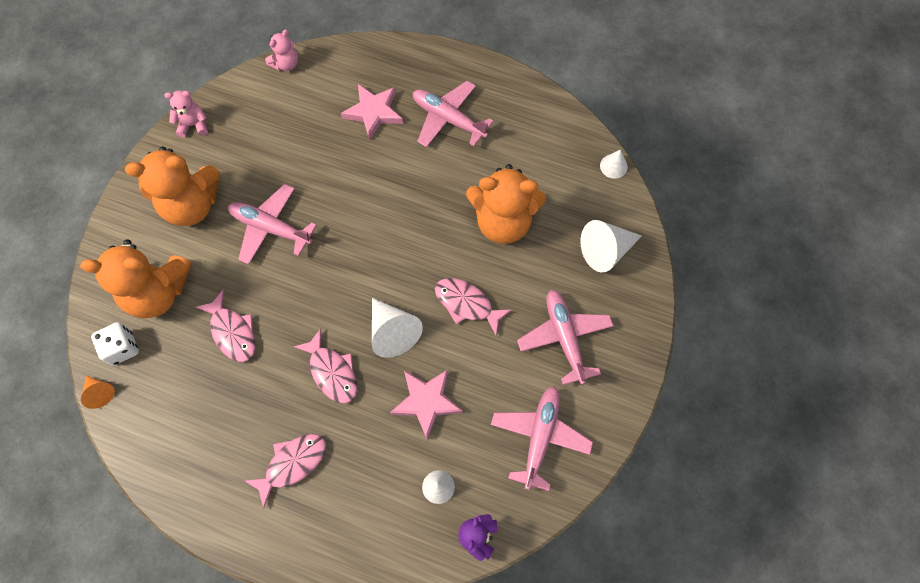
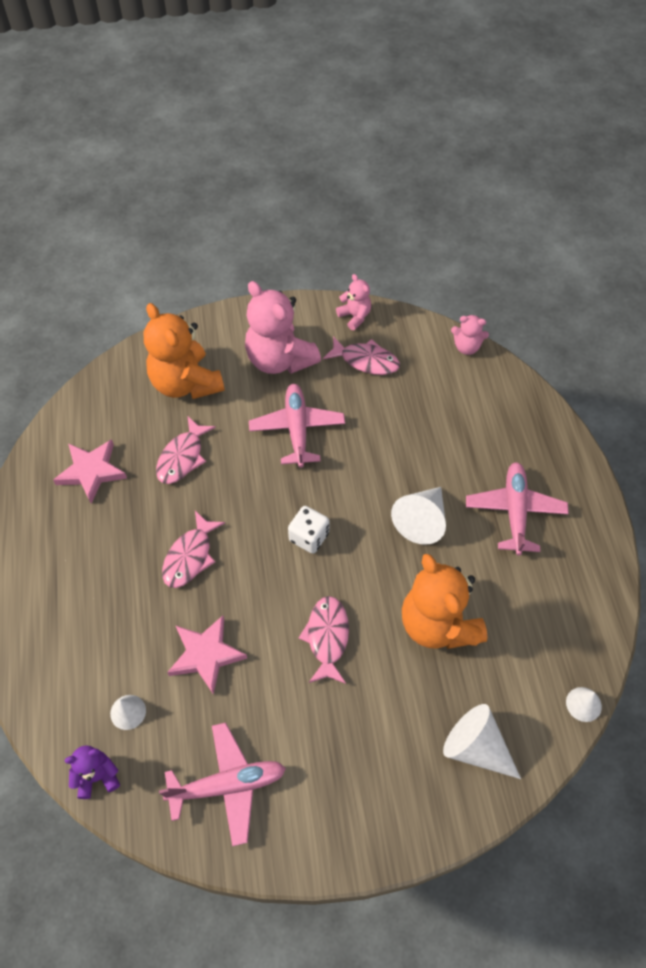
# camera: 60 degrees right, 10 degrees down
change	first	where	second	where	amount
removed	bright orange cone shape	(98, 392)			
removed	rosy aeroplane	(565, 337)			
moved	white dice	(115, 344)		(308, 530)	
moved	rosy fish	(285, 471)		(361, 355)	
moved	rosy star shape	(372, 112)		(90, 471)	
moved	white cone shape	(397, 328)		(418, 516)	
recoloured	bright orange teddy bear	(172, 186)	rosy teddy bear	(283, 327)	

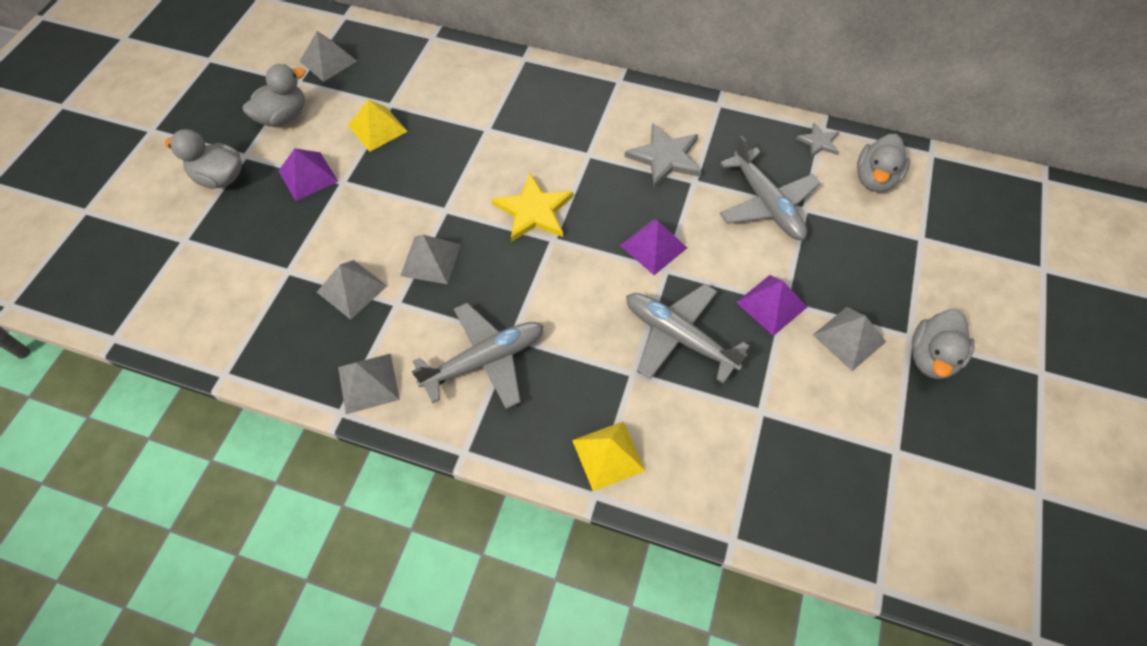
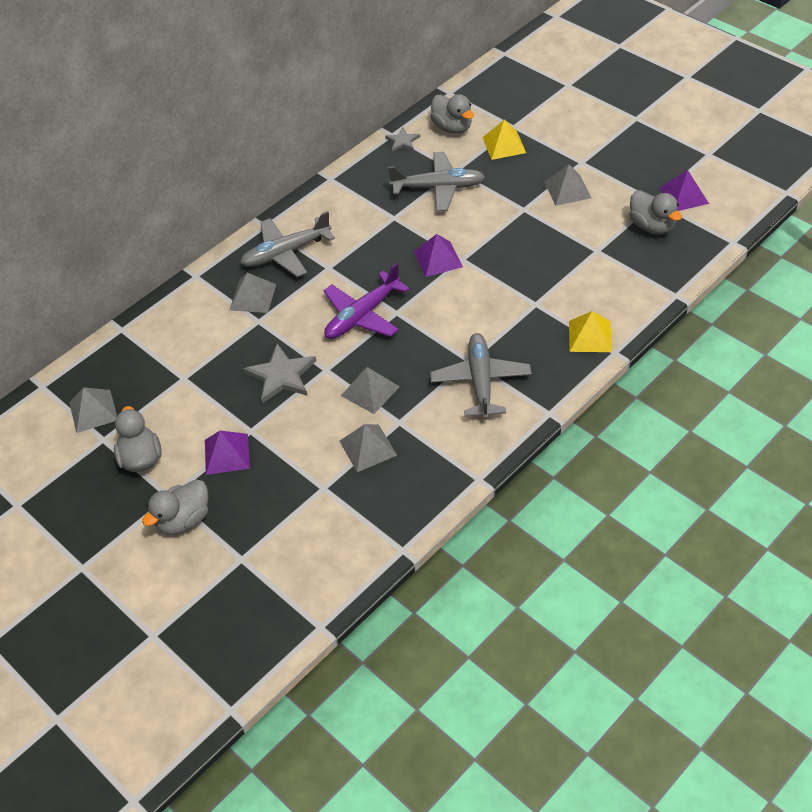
# camera: 60 degrees left, 10 degrees down
change	first	where	second	where	amount
moved	grey pyramid shape	(369, 383)		(253, 293)	
moved	golden pyramid shape	(378, 126)		(504, 140)	
moved	grey star shape	(663, 155)		(279, 373)	
moved	grey aeroplane	(688, 334)		(287, 244)	
moved	purple pyramid shape	(771, 305)		(684, 190)	
moved	grey toy duck	(943, 344)		(655, 212)	
replaced	golden star shape	(532, 207)	purple aeroplane	(366, 301)	

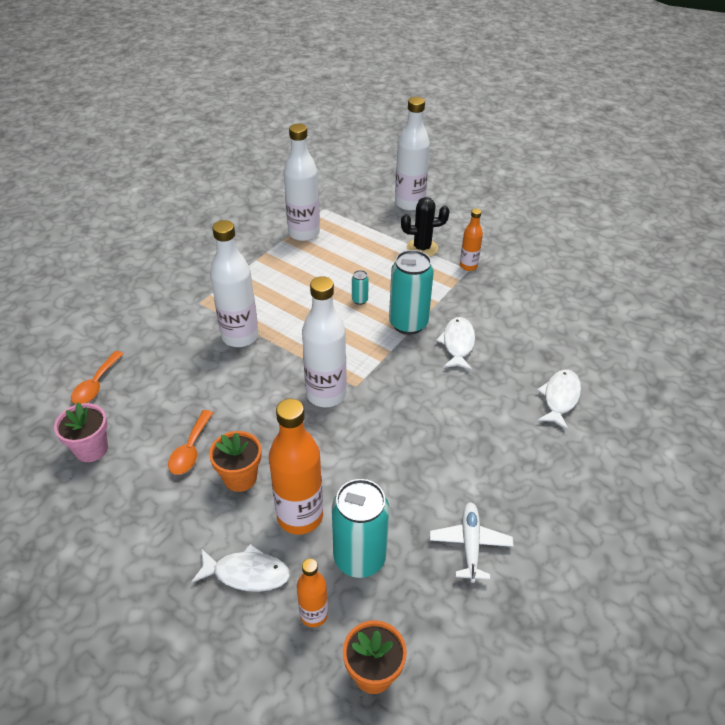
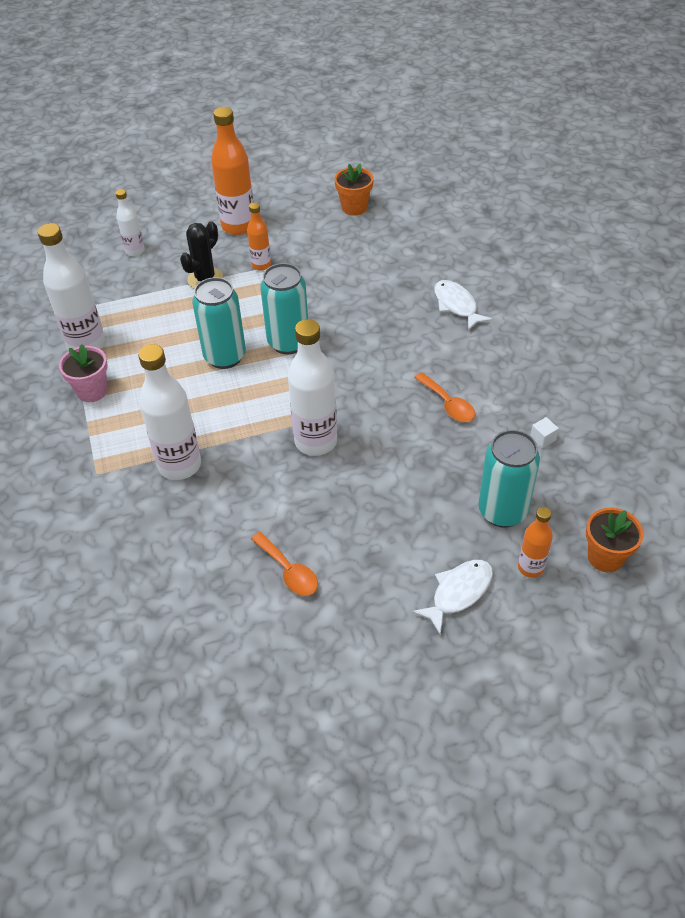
# camera: 50 degrees left, 5 degrees up
change	first	where	second	where	amount
removed	white fish	(455, 344)			
moved	rosy potted plant	(81, 432)		(83, 373)	
moved	bright orange spoon	(97, 377)		(444, 397)	
moved	bright orange potted plant	(235, 461)		(354, 189)	
moved	bright orange flask	(296, 467)		(232, 171)	
replaced	white aeroplane	(471, 542)	white block	(544, 432)	
resized	teal can	(360, 287)		(219, 323)	x2.33
resized	white flask	(412, 154)		(130, 222)	x0.55

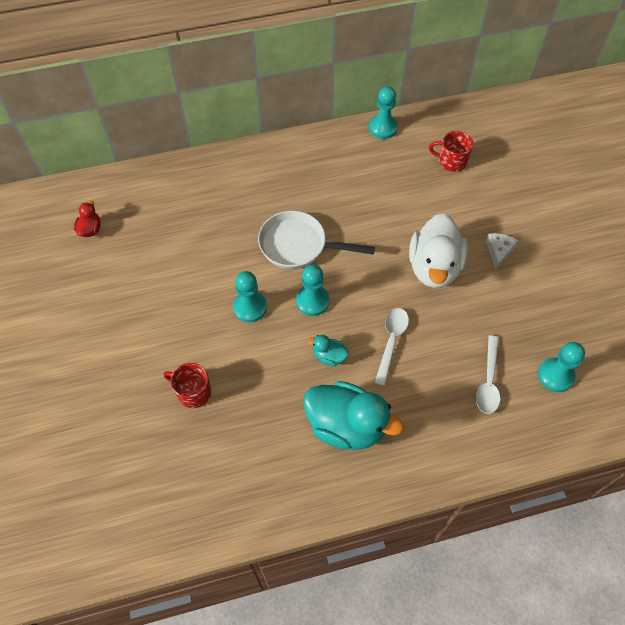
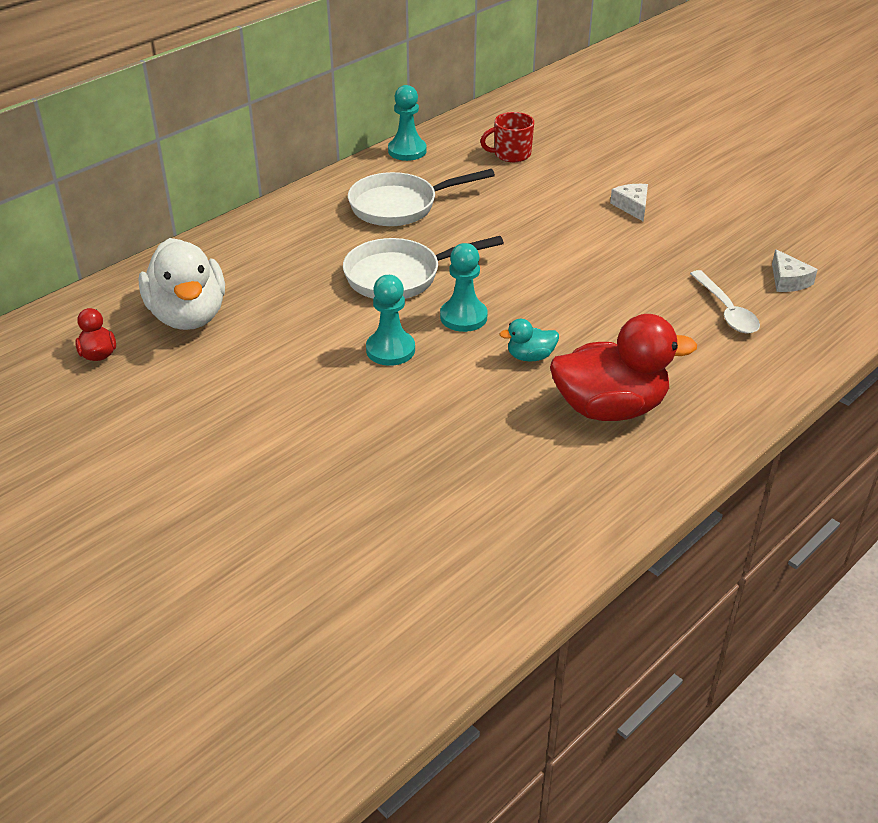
# camera: 30 degrees left, 20 degrees down
change	first	where	second	where	amount
removed	red tea mug	(187, 385)			
removed	white spoon	(392, 346)			
added			white pan	(421, 197)	
moved	white toy duck	(438, 250)		(182, 284)	
replaced	teal game pawn	(561, 367)	white piece of cheese	(795, 270)	
recoloured	teal toy duck	(353, 415)	red toy duck	(623, 367)	

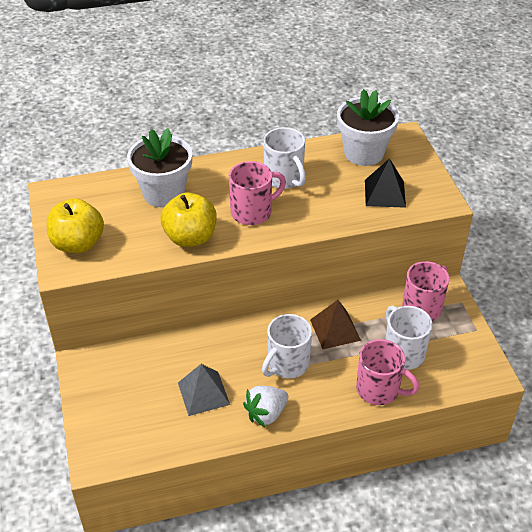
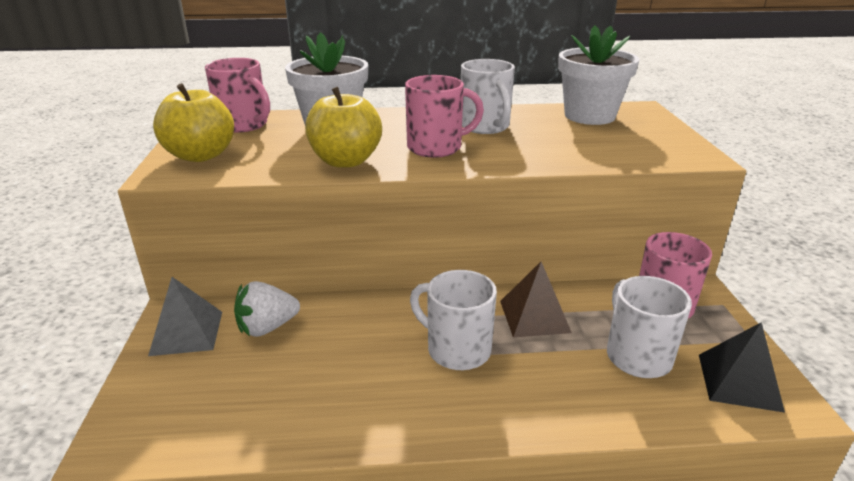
# camera: 10 degrees right, 15 degrees down
change	first	where	second	where	amount
moved	grey pyramid shape	(204, 390)		(185, 316)	
moved	white strawberry	(265, 406)		(267, 309)	
moved	rosy tea mug	(388, 372)		(237, 95)	
moved	ebony pyramid shape	(385, 183)		(742, 367)	
turned	white tea mug	(287, 346)		(453, 320)	75 degrees clockwise

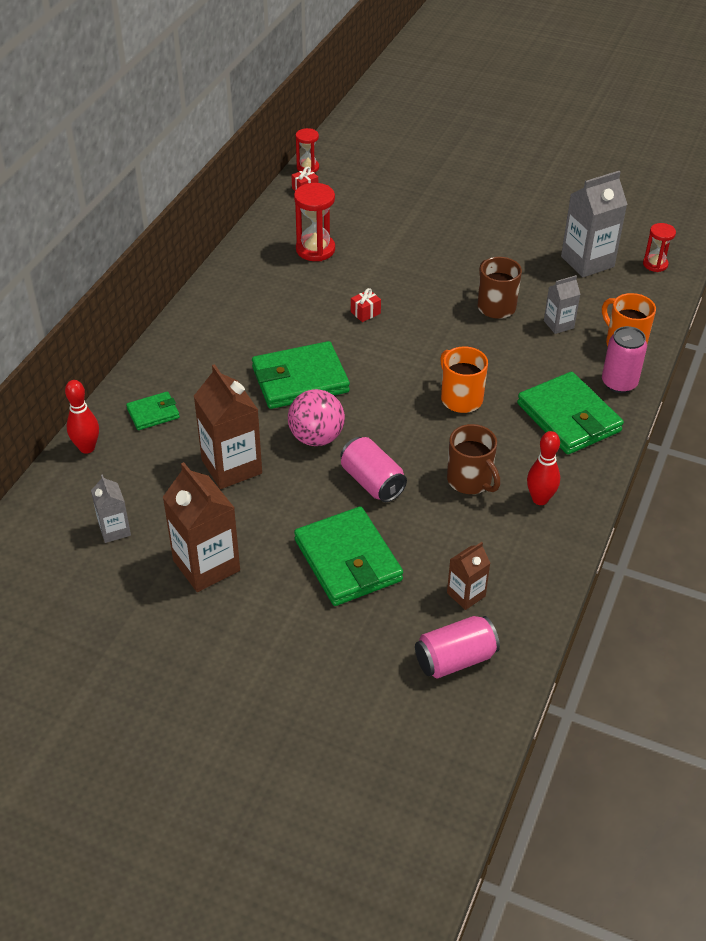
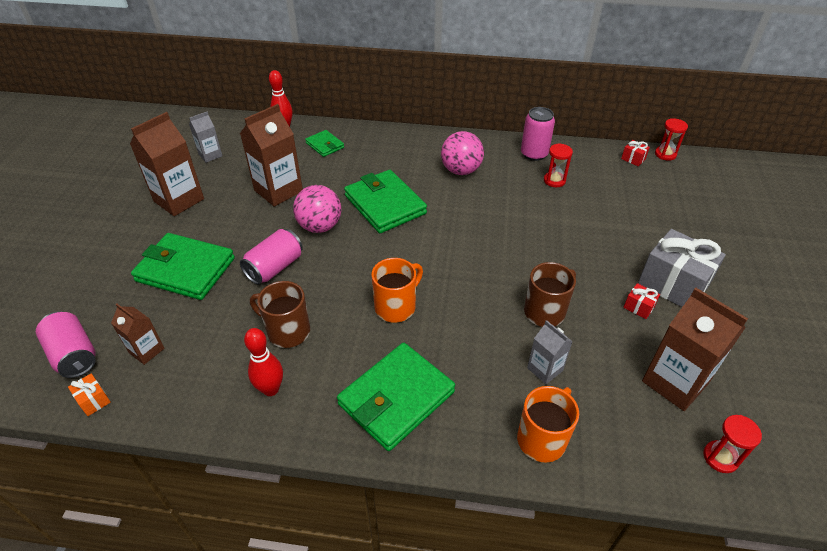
# camera: 75 degrees right, 0 degrees up
change	first	where	second	where	amount
added			bright orange present	(89, 394)	
added			rosy sphere	(462, 153)	
added			grey present	(682, 268)	
moved	red present	(366, 305)		(641, 301)	
moved	rosy can	(624, 359)		(538, 134)	
recoloured	grey carton	(594, 224)	russet carton	(695, 349)	
turned	emerald card wallet	(348, 556)		(183, 266)	60 degrees clockwise
turned	russet tea mug	(473, 459)		(280, 314)	75 degrees clockwise
resized	red sandglass	(314, 222)		(558, 165)	x0.62

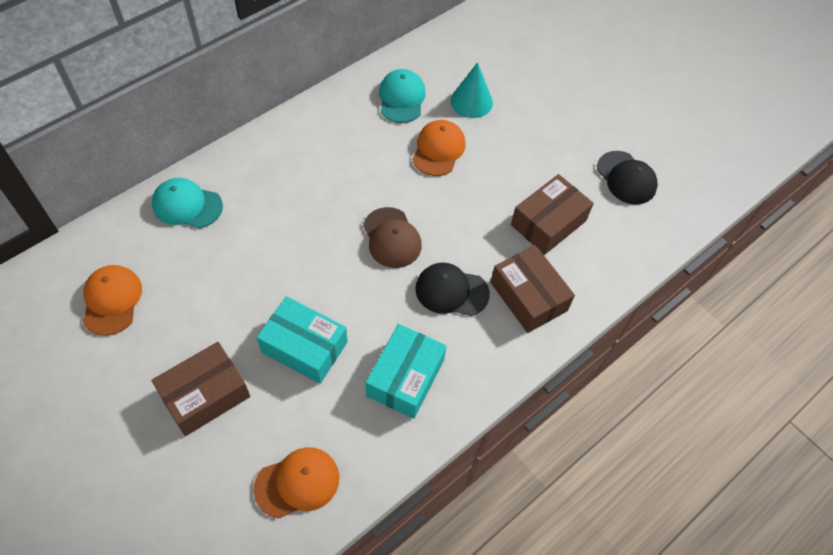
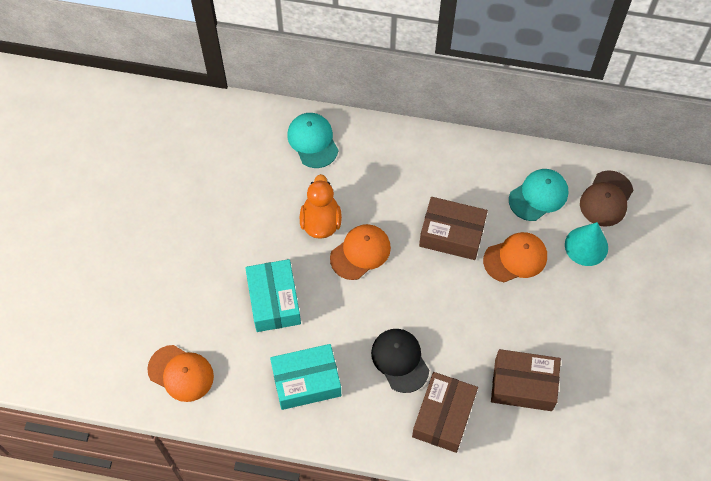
# camera: 55 degrees right, 5 degrees up
change	first	where	second	where	amount
removed	ebony baseball cap	(627, 178)			
added			bright orange toy duck	(321, 206)	
moved	bright orange baseball cap	(112, 300)		(360, 252)	
moved	russet box	(200, 389)		(453, 228)	
moved	russet baseball cap	(392, 237)		(606, 198)	

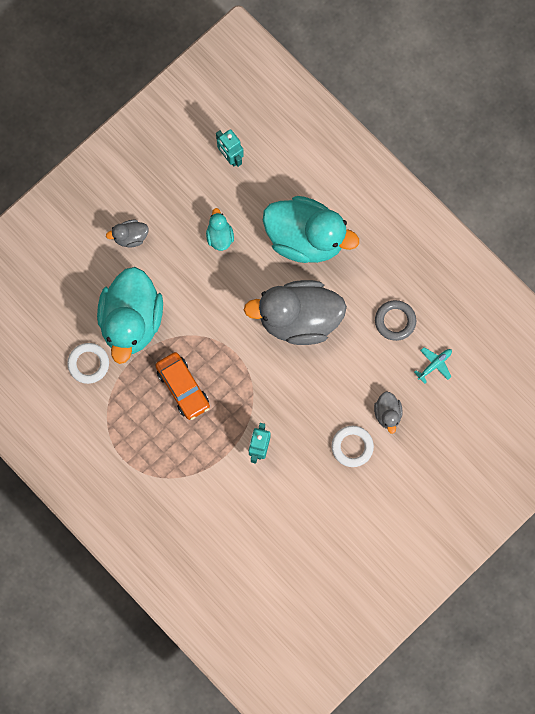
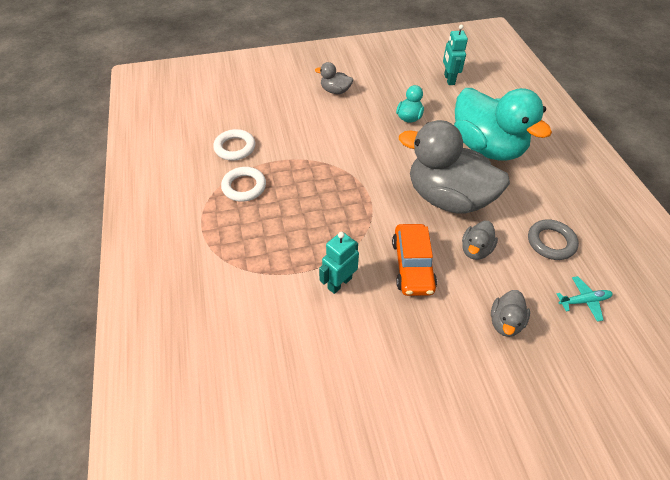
# camera: 30 degrees right, 25 degrees down
change	first	where	second	where	amount
removed	teal toy duck	(130, 315)			
added			grey toy duck	(480, 240)	
moved	bright orange car	(182, 386)		(414, 260)	
moved	white ring	(353, 446)		(243, 184)	

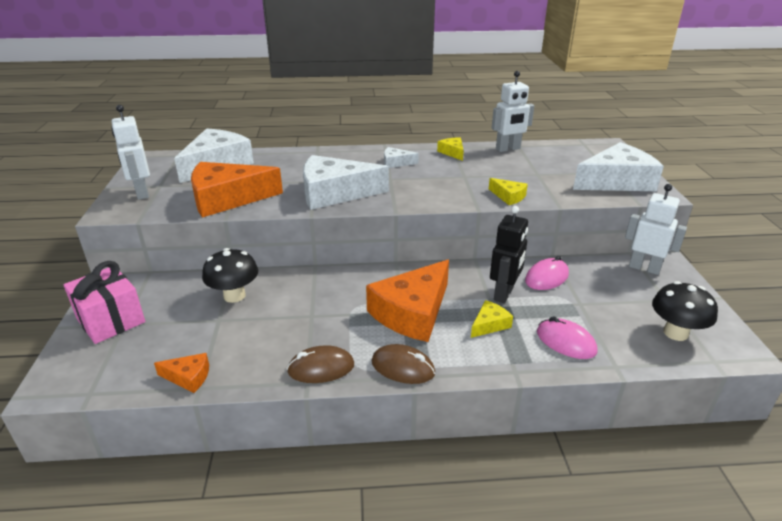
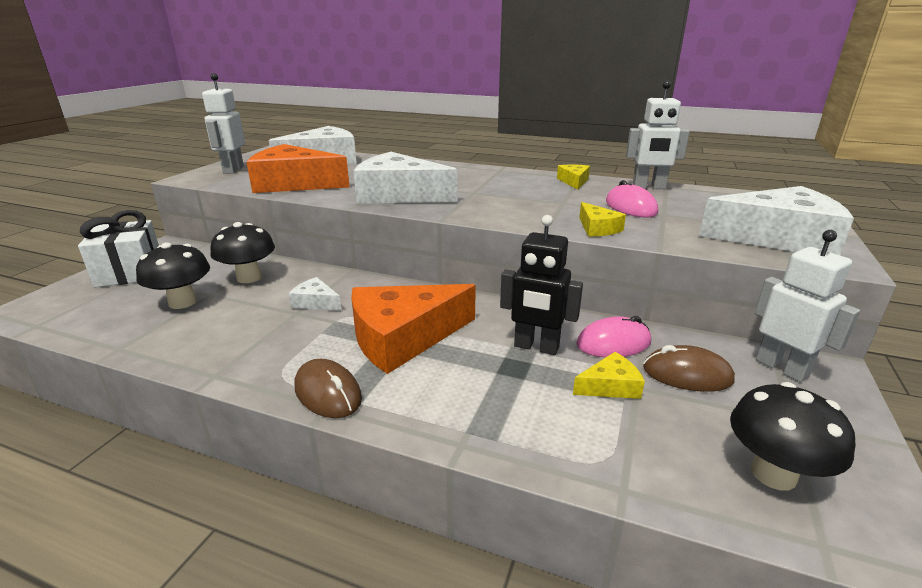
# camera: 25 degrees right, 5 degrees down
change	first	where	second	where	amount
removed	bright orange piece of cheese	(181, 373)			
added			ebony fungus	(173, 275)	
moved	russet mouse	(320, 364)		(689, 368)	
moved	white piece of cheese	(401, 157)		(315, 294)	
moved	golden piece of cheese	(492, 319)		(609, 375)	
moved	rosy mouse	(567, 337)		(632, 199)	
recoloured	rosy present	(104, 302)	white present	(118, 248)	
turned	ebony toy robot	(509, 254)		(541, 285)	60 degrees clockwise

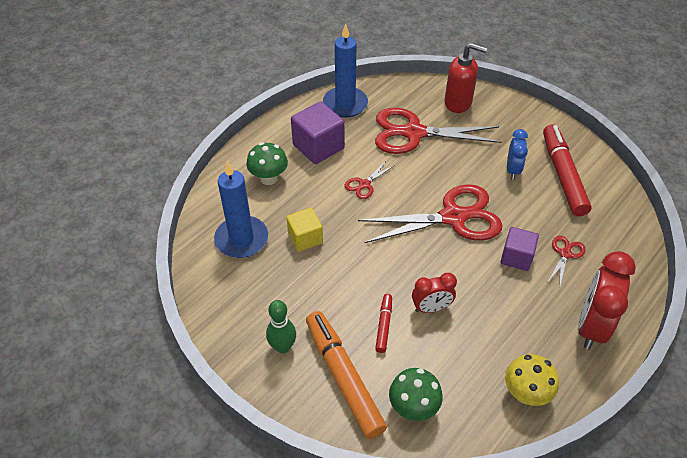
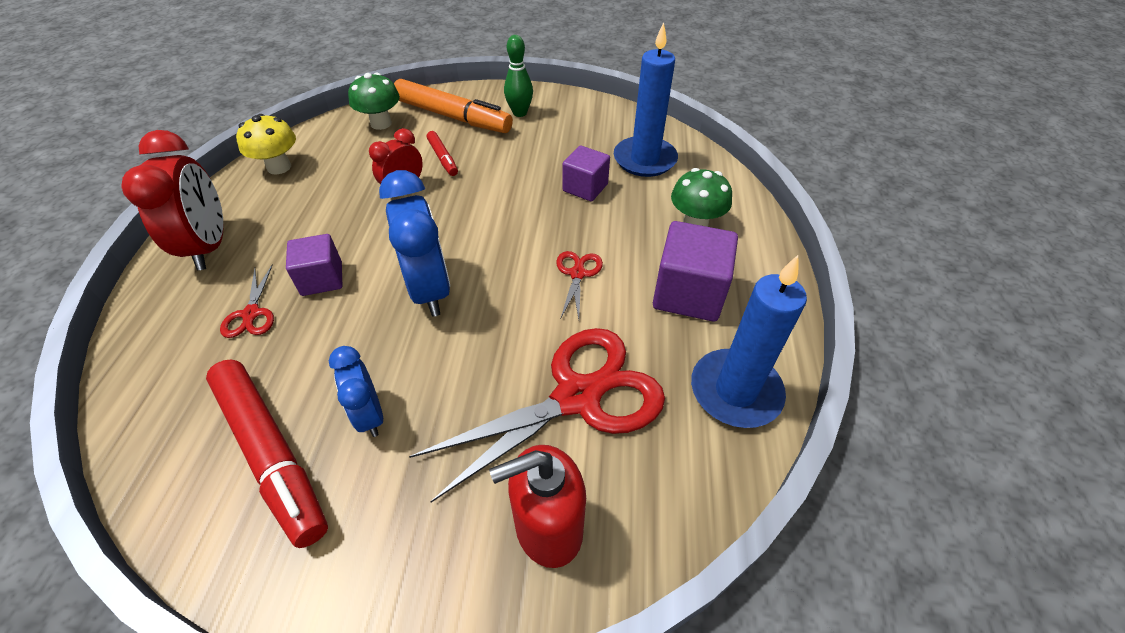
# camera: 145 degrees right, 0 degrees up
change	first	where	second	where	amount
replaced	red scissors	(430, 213)	blue clock	(414, 243)	
recoloured	golden block	(304, 230)	purple block	(586, 174)	

